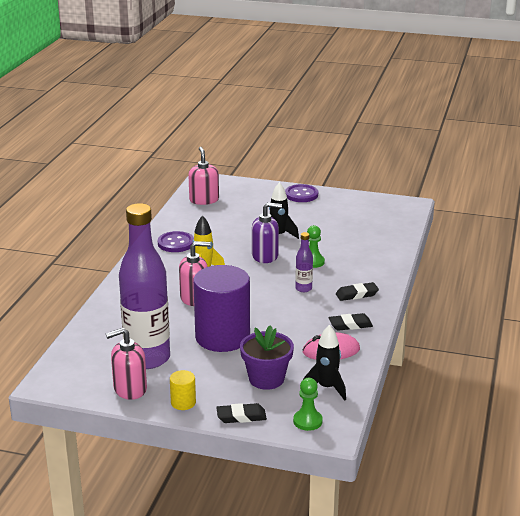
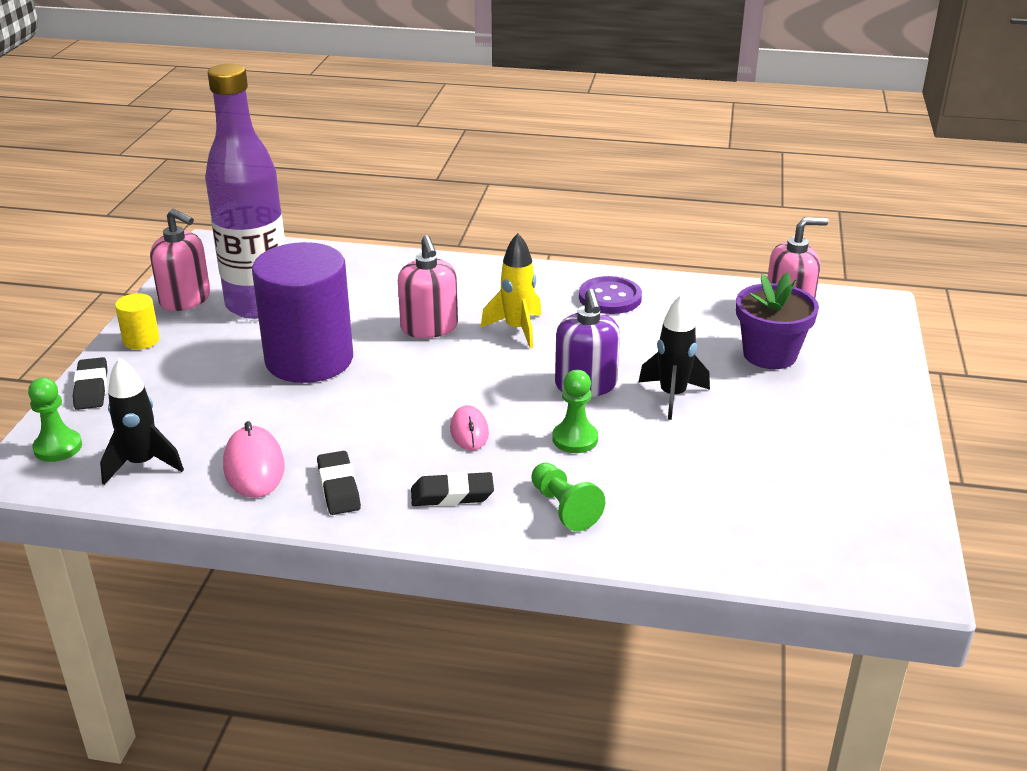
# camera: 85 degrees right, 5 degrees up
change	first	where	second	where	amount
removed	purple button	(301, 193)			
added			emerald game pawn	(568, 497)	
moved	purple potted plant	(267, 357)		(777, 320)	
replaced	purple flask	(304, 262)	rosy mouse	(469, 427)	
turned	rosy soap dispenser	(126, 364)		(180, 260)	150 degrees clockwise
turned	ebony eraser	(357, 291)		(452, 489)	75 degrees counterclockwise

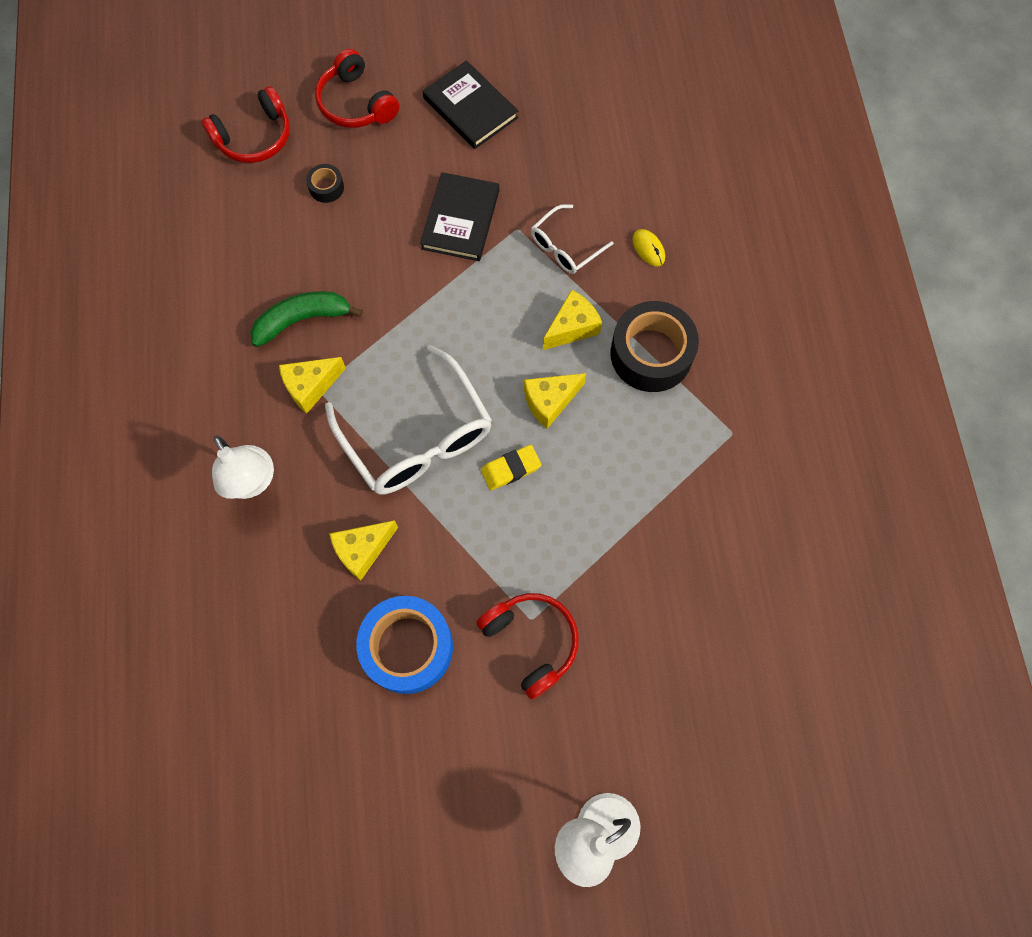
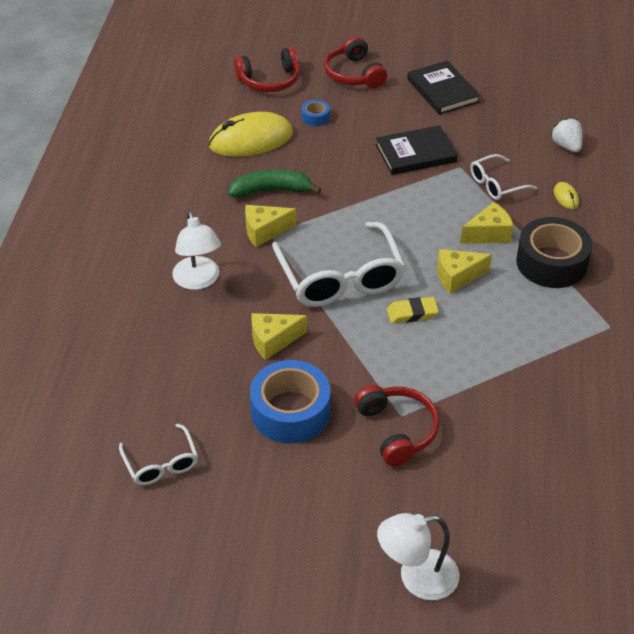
# camera: 15 degrees right, 25 degrees down
change	first	where	second	where	amount
added			white glasses	(158, 454)	
added			golden mouse	(251, 134)	
added			white strawberry	(566, 134)	
recoloured	ebony roll of tape	(325, 183)	blue roll of tape	(316, 112)	
turned	ebony hardcover	(459, 216)		(417, 150)	45 degrees clockwise

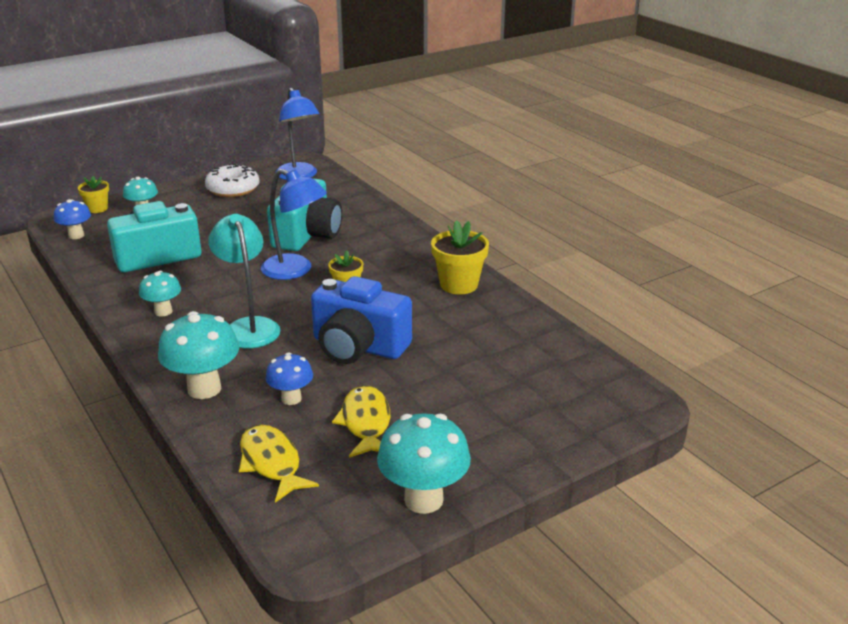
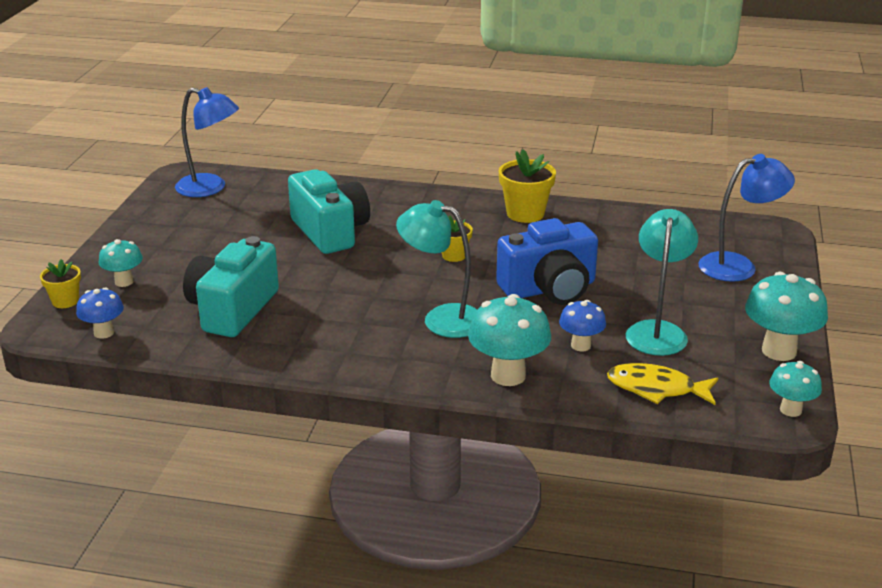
# camera: 45 degrees left, 0 degrees up
change	first	where	second	where	amount
removed	white glazed donut	(232, 180)			
moved	teal fungus	(160, 293)		(796, 389)	
moved	blue desk lamp	(294, 224)		(747, 218)	
replaced	golden fish	(361, 421)	teal desk lamp	(662, 282)	

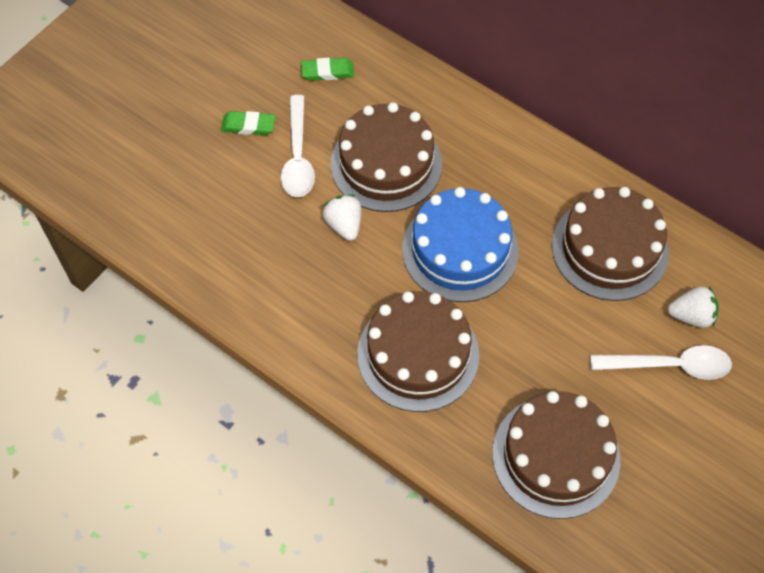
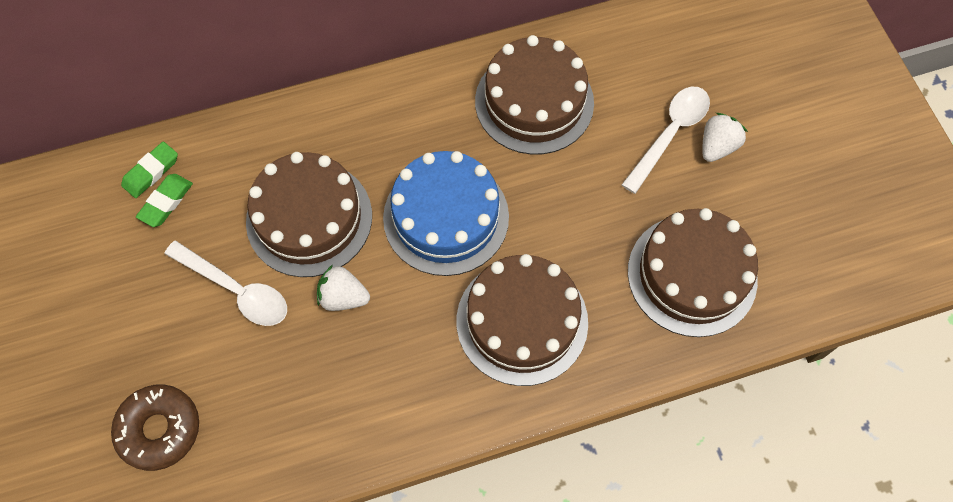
# camera: 55 degrees left, 5 degrees up
change	first	where	second	where	amount
added			russet glazed donut	(155, 427)	
moved	emerald eraser	(248, 123)		(149, 170)	
moved	white strawberry	(693, 307)		(725, 137)	

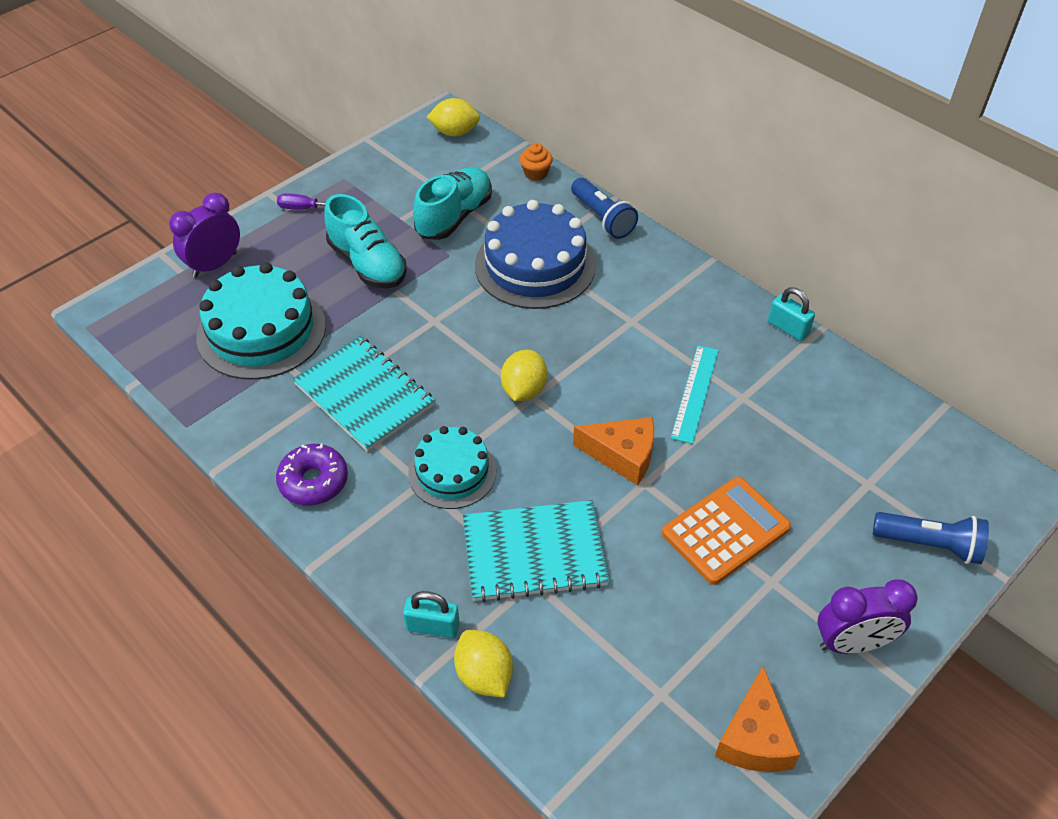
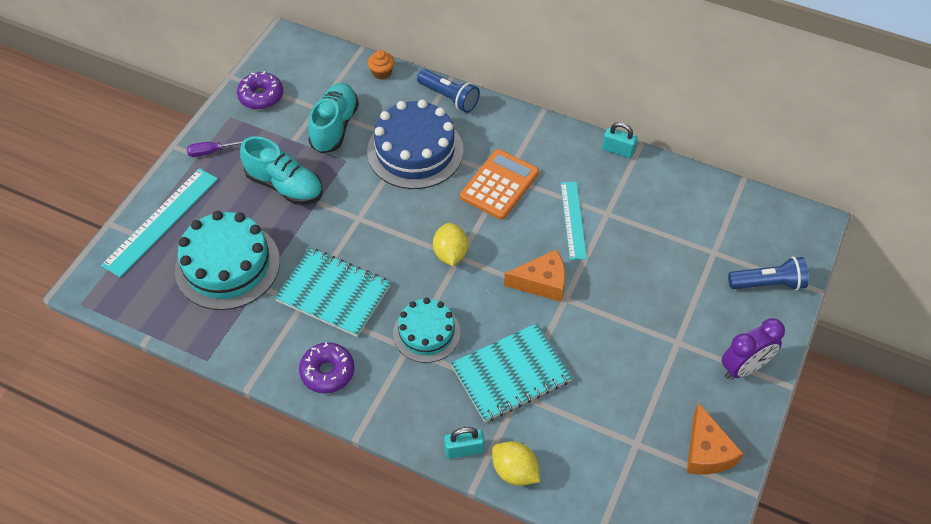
# camera: 20 degrees left, 5 degrees up
change	first	where	second	where	amount
removed	golden citrus fruit	(453, 117)			
added			purple glazed donut	(260, 90)	
moved	bright orange adding machine	(726, 531)		(499, 184)	
replaced	purple clock	(204, 235)	teal ruler	(159, 222)	

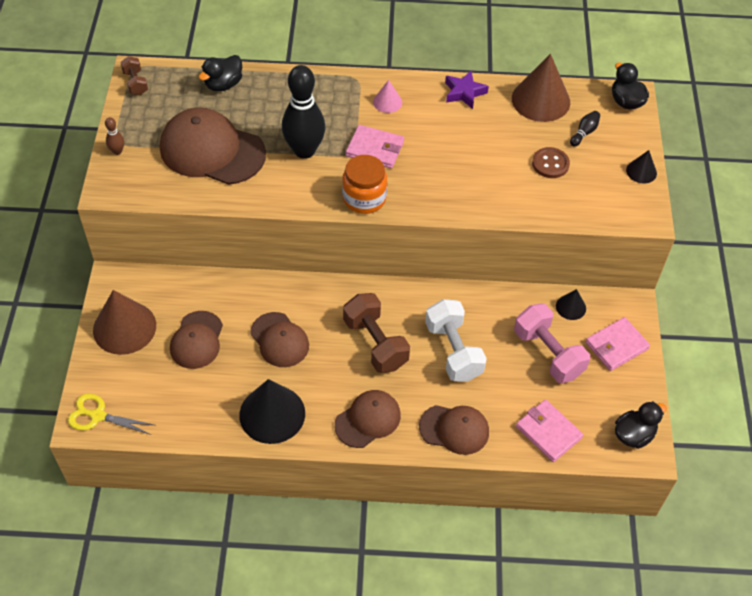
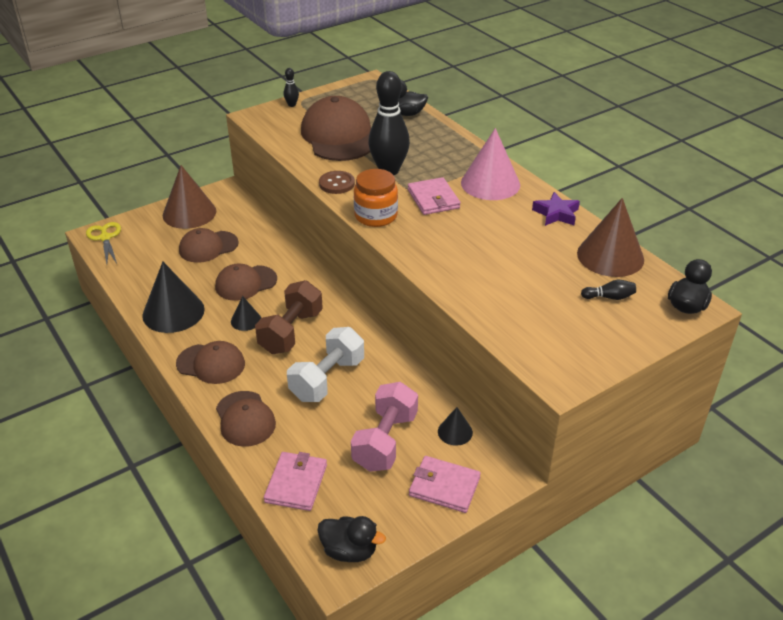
# camera: 55 degrees right, 15 degrees down
change	first	where	second	where	amount
removed	russet hand weight	(134, 75)			
moved	russet button	(551, 162)		(337, 182)	
moved	ebony cone shape	(641, 167)		(246, 313)	
recoloured	russet bowling pin	(114, 136)	ebony bowling pin	(291, 87)	
turned	russet baseball cap	(279, 339)		(246, 282)	45 degrees clockwise
resized	rosy cone shape	(387, 96)		(490, 164)	x2.02

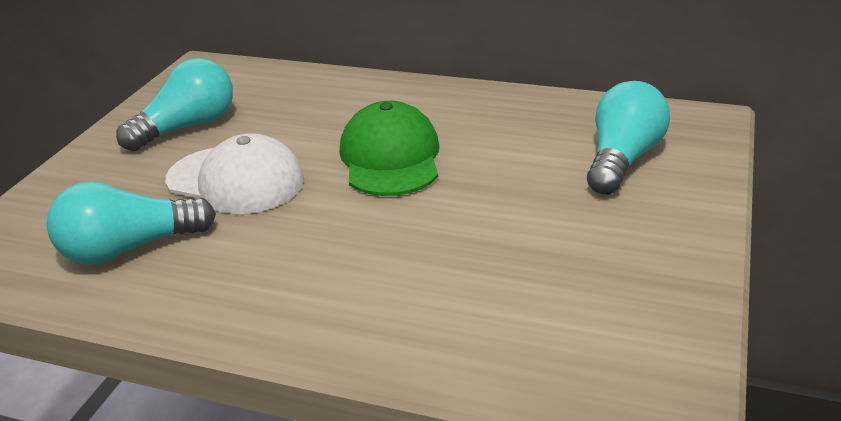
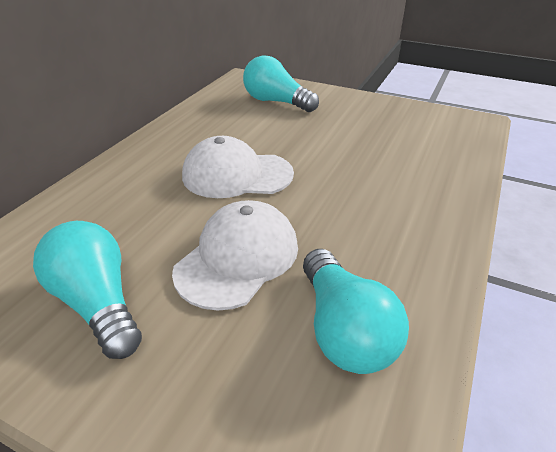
# camera: 85 degrees left, 5 degrees up
change	first	where	second	where	amount
recoloured	emerald baseball cap	(389, 148)	white baseball cap	(238, 167)	

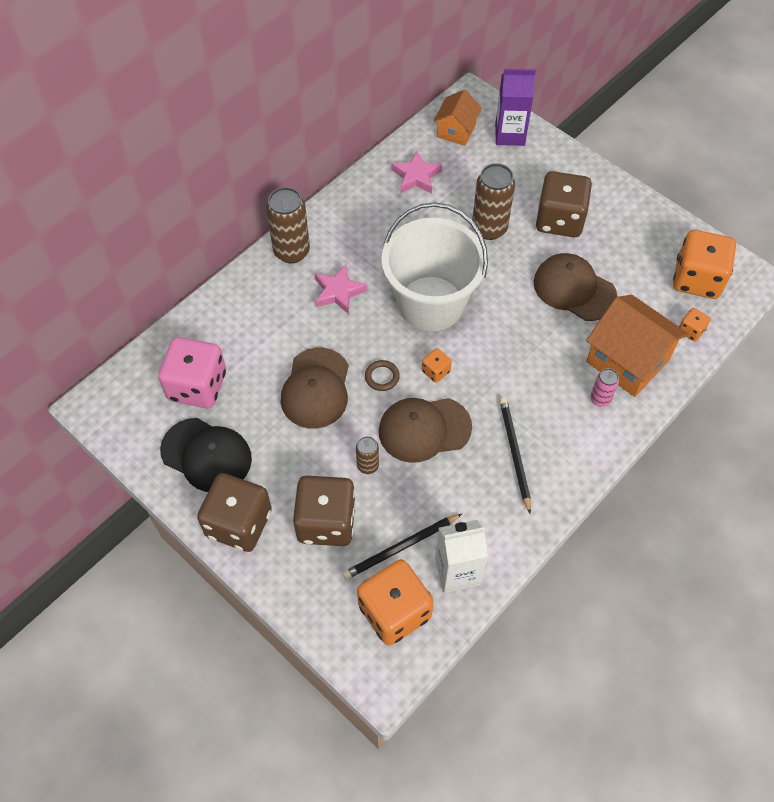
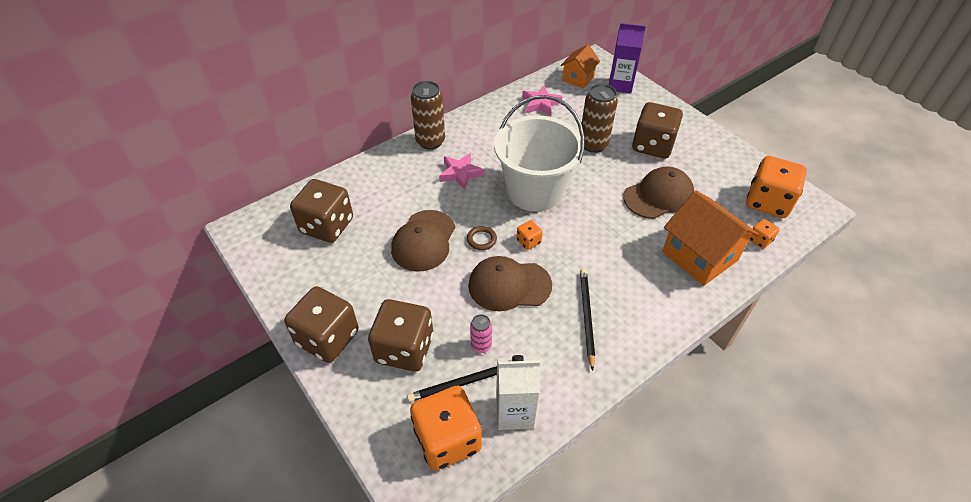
# camera: 10 degrees right, 10 degrees down
change	first	where	second	where	amount
removed	ebony baseball cap	(206, 455)			
removed	russet can	(367, 455)			
moved	rosy can	(604, 387)		(481, 333)	
recoloured	rosy dice	(192, 373)	russet dice	(321, 211)	
turned	russet baseball cap	(575, 287)		(658, 193)	105 degrees clockwise

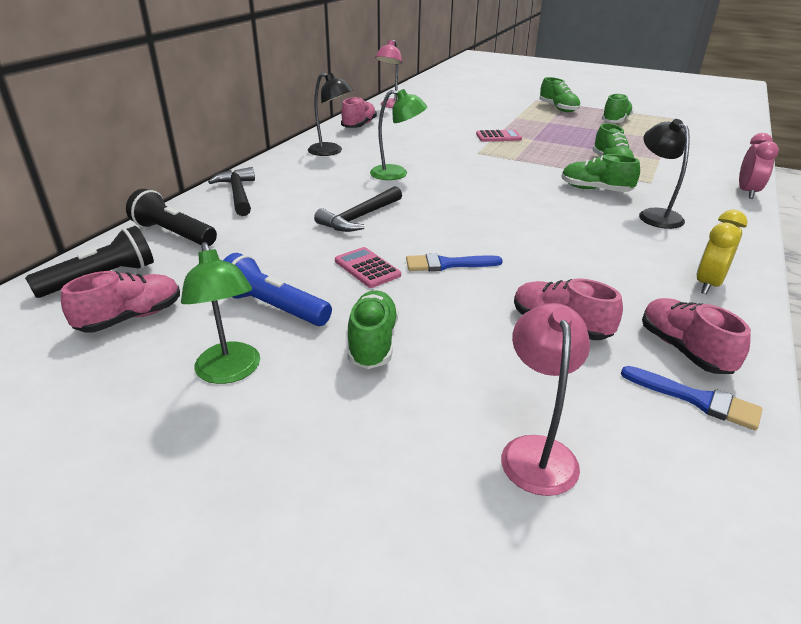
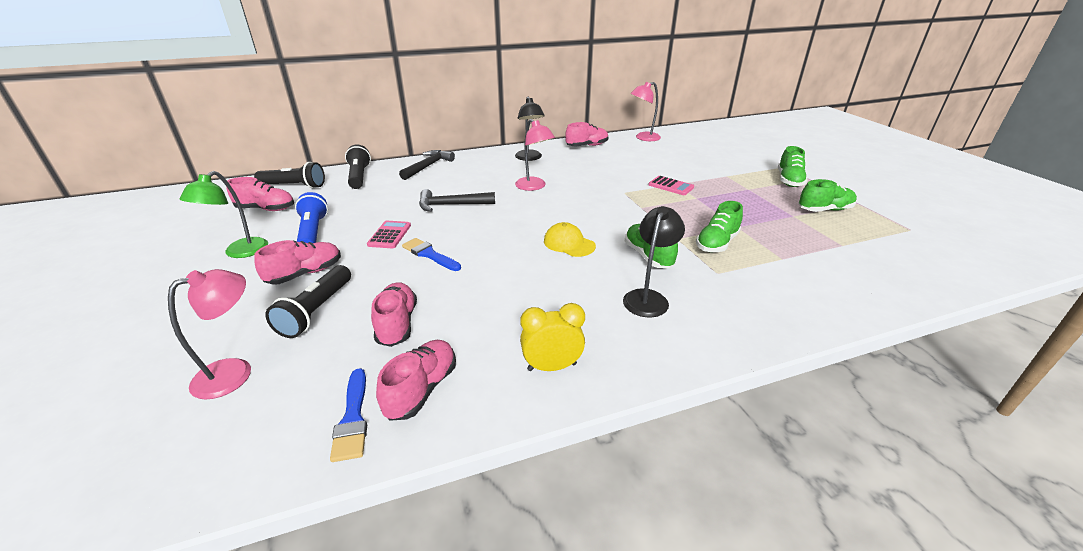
# camera: 45 degrees right, 0 degrees up
change	first	where	second	where	amount
removed	rosy clock	(759, 166)			
added			ebony flashlight	(308, 301)	
added			golden baseball cap	(570, 239)	
recoloured	emerald lace-up shoe	(372, 330)	rosy lace-up shoe	(297, 262)	
recoloured	emerald desk lamp	(398, 134)	rosy desk lamp	(535, 155)	

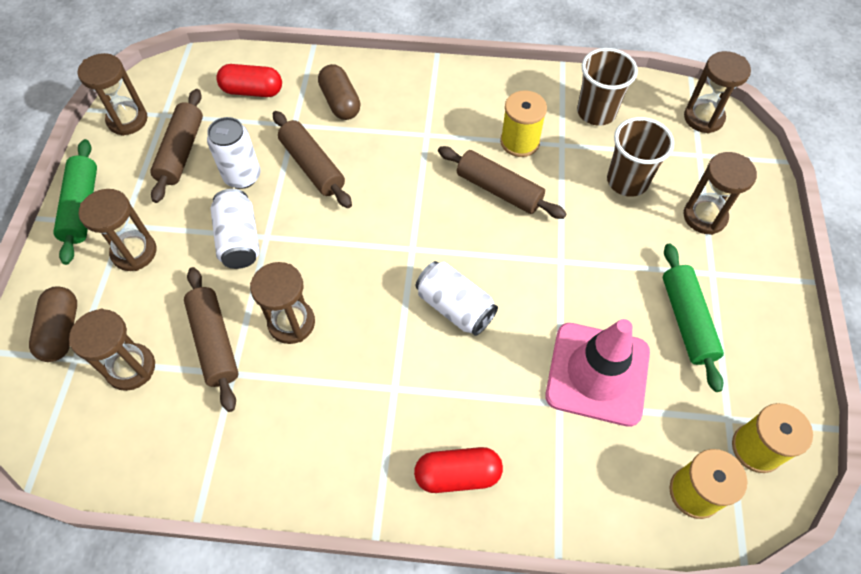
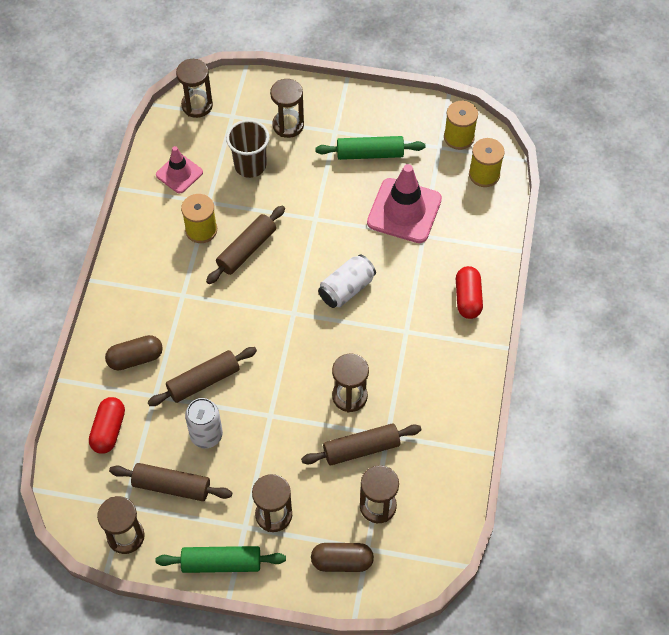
# camera: 85 degrees left, 0 degrees up
change	first	where	second	where	amount
removed	white can	(235, 229)			
replaced	russet cup	(607, 87)	rosy road cone	(179, 169)	

